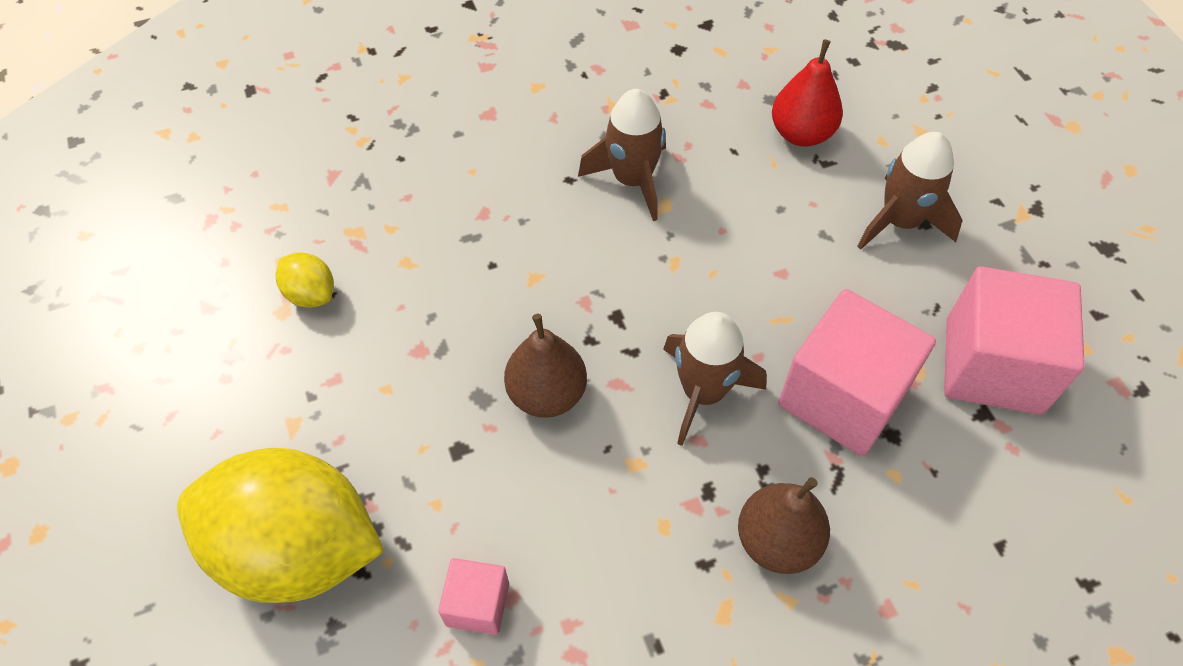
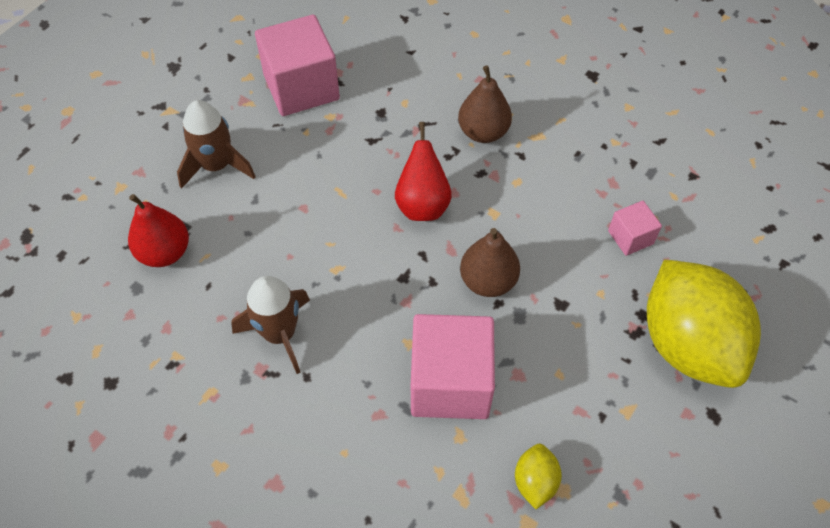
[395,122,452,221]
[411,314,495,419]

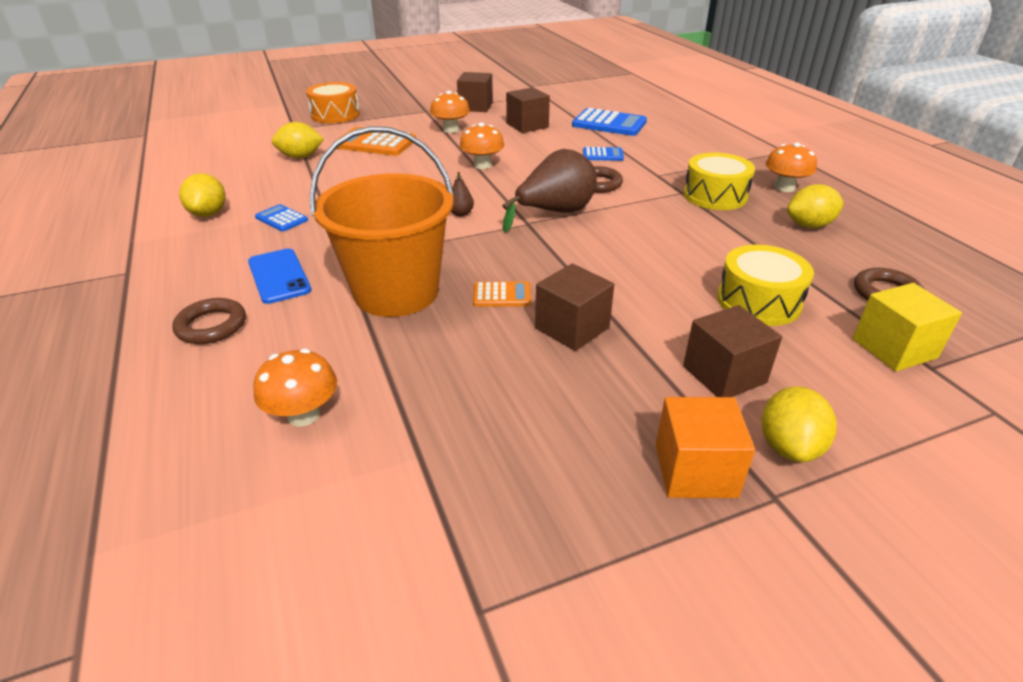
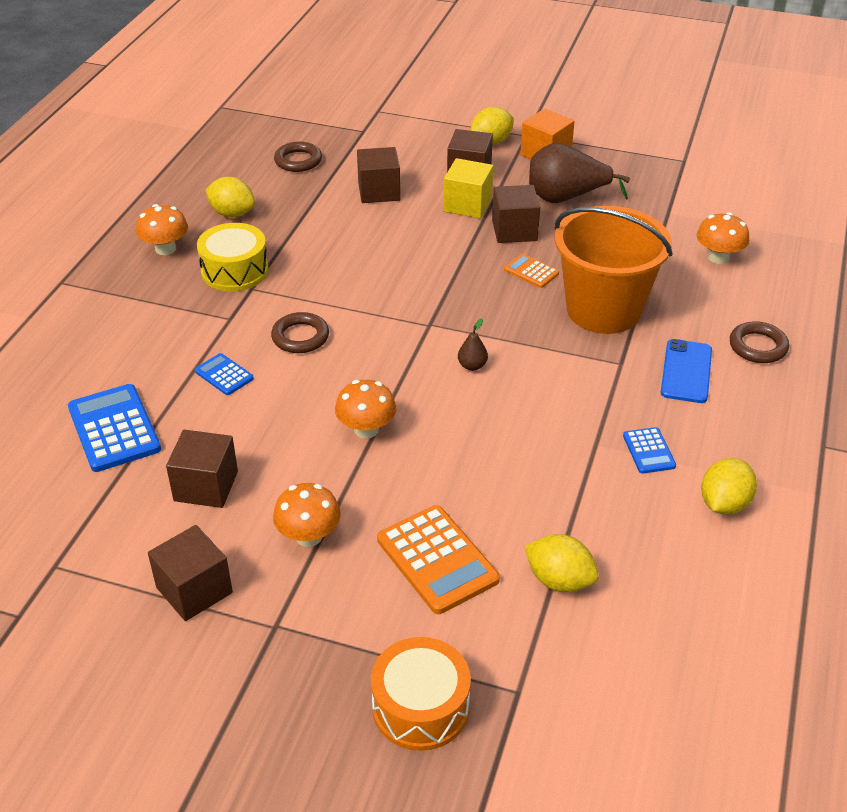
[357,147,400,203]
[443,158,493,218]
[529,143,630,203]

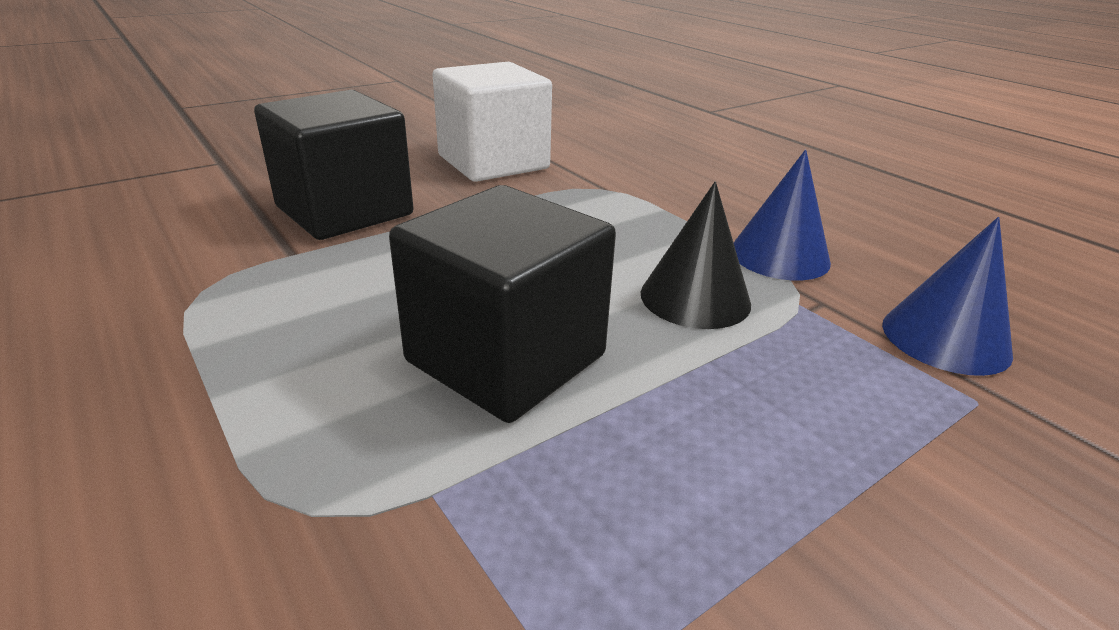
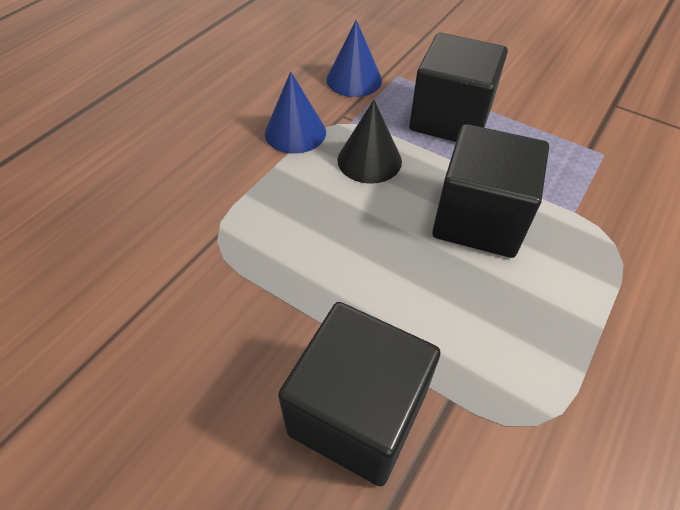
[409,33,508,142]
[432,62,552,182] (first image)

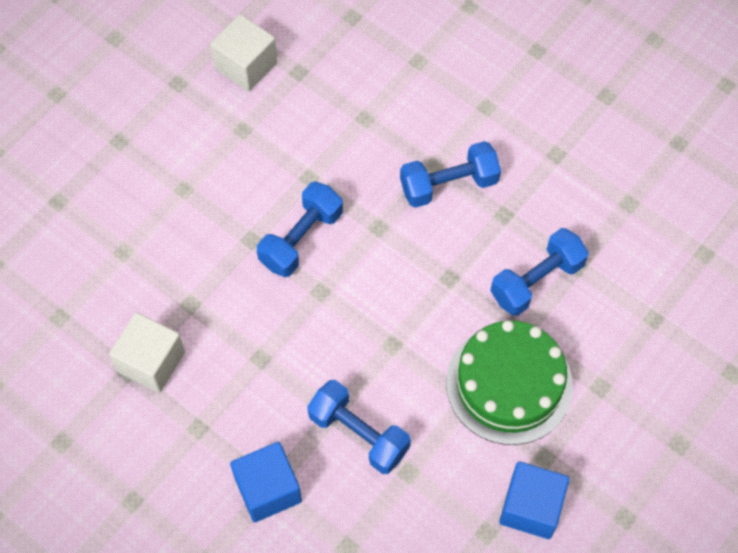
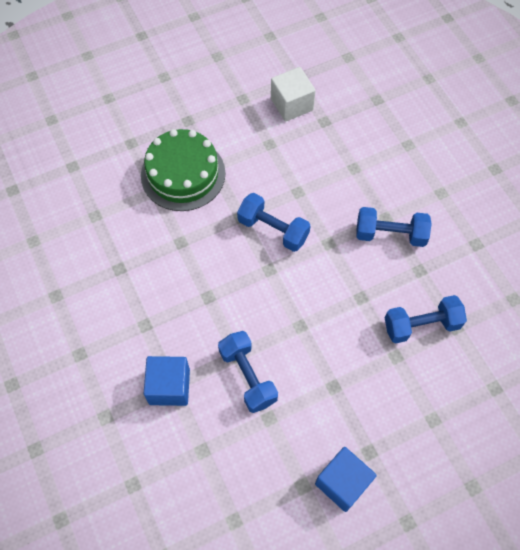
[141,129,225,211]
[237,193,311,252]
[109,312,185,393] (first image)

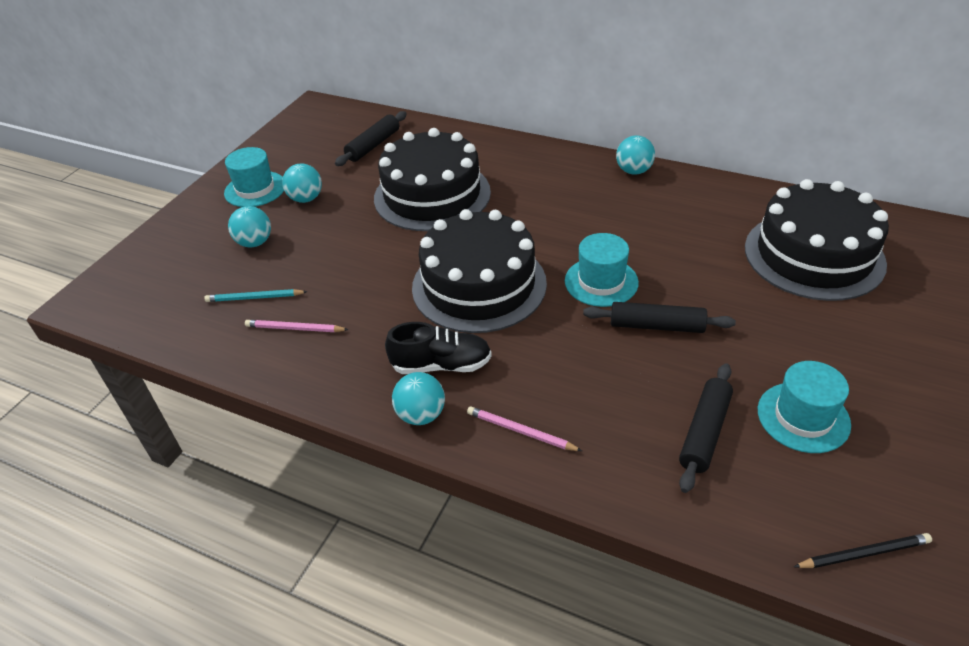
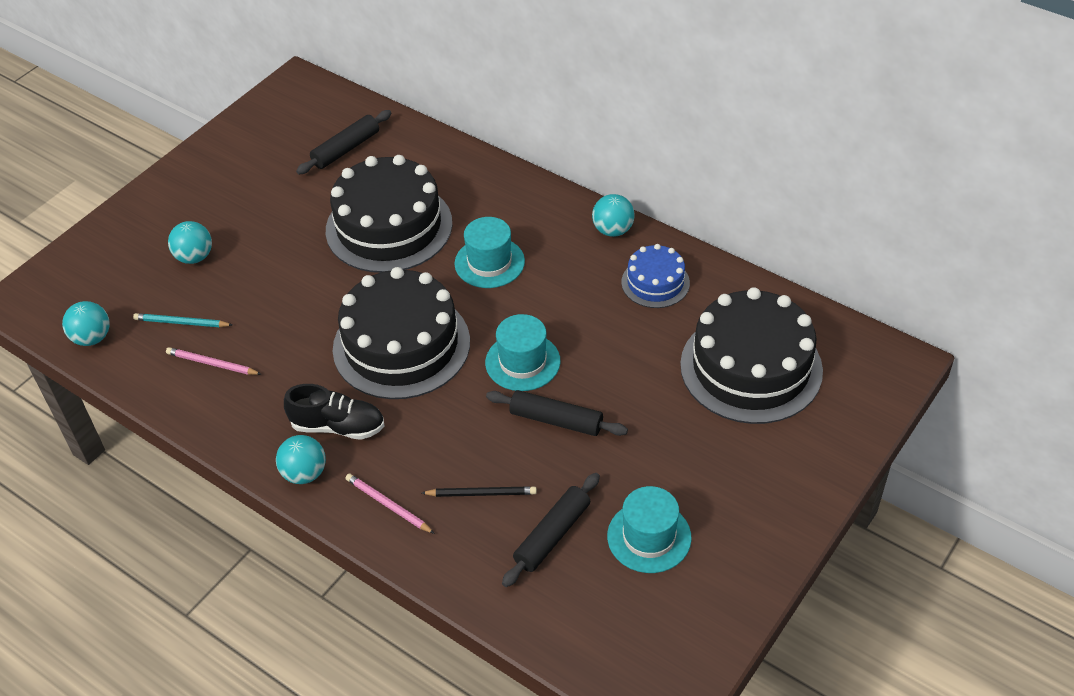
[62,301,110,346]
[422,486,537,497]
[454,217,525,288]
[621,244,690,308]

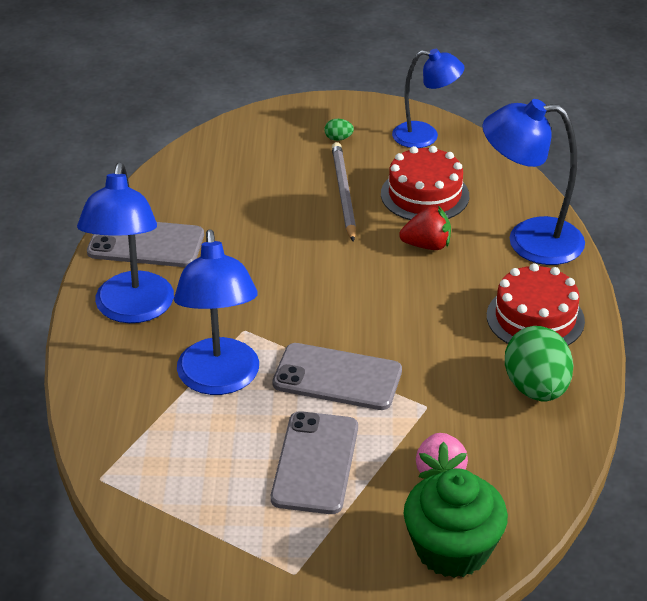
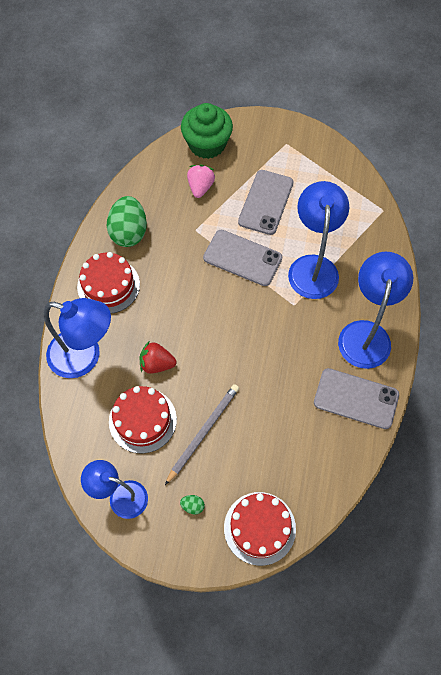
[165,384,239,485]
[224,492,296,566]

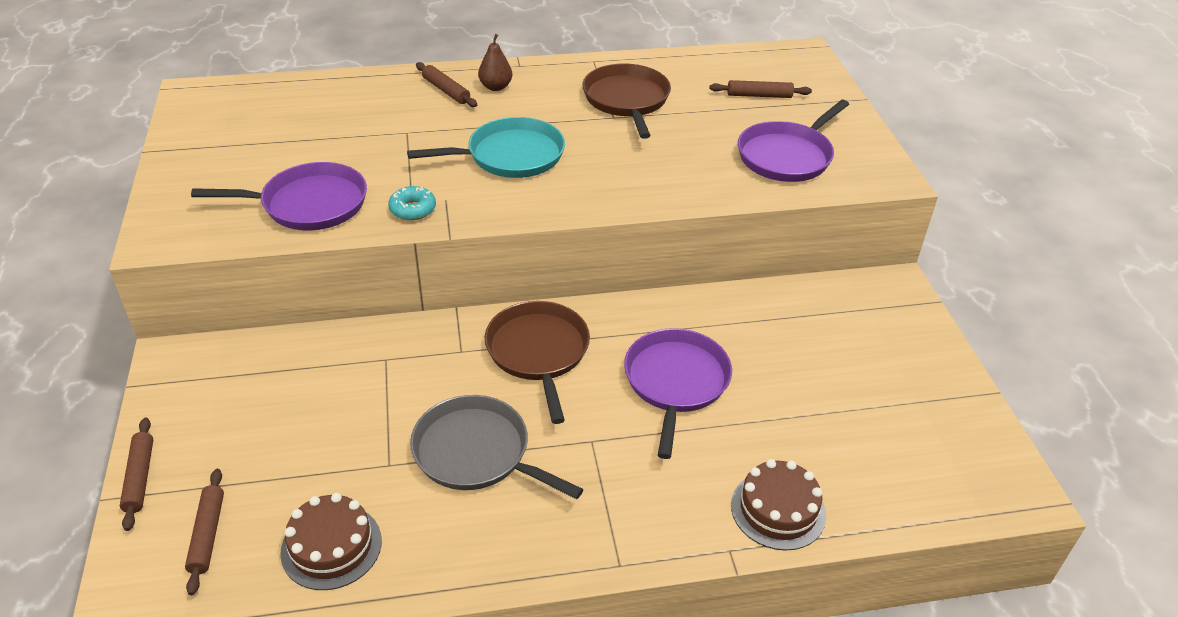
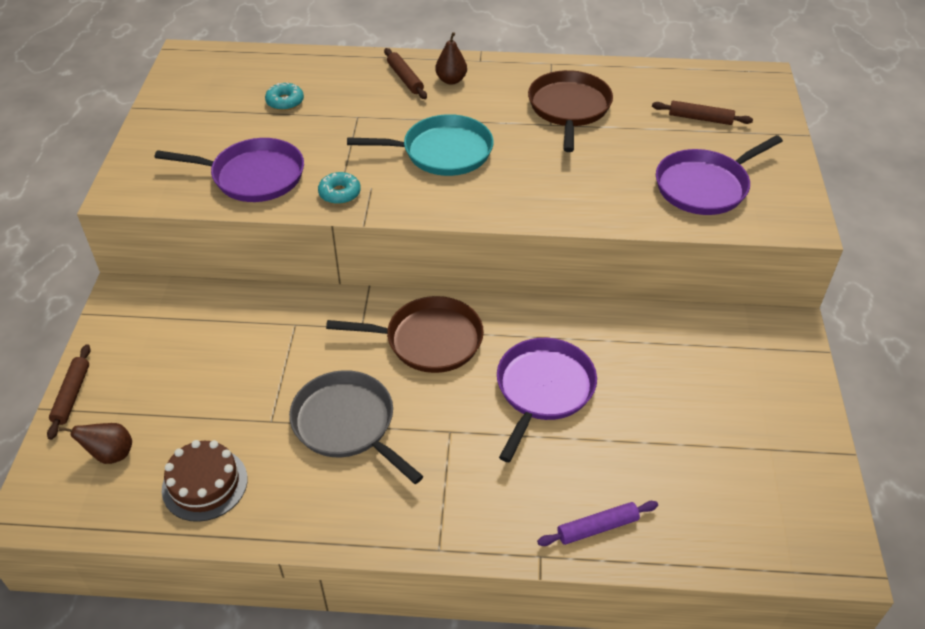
[58,423,132,464]
[265,83,304,111]
[326,296,484,373]
[537,501,658,546]

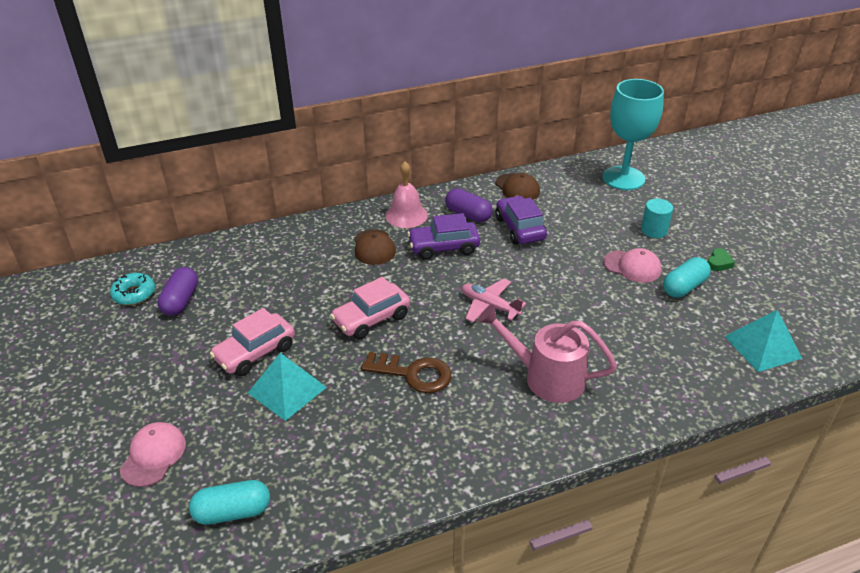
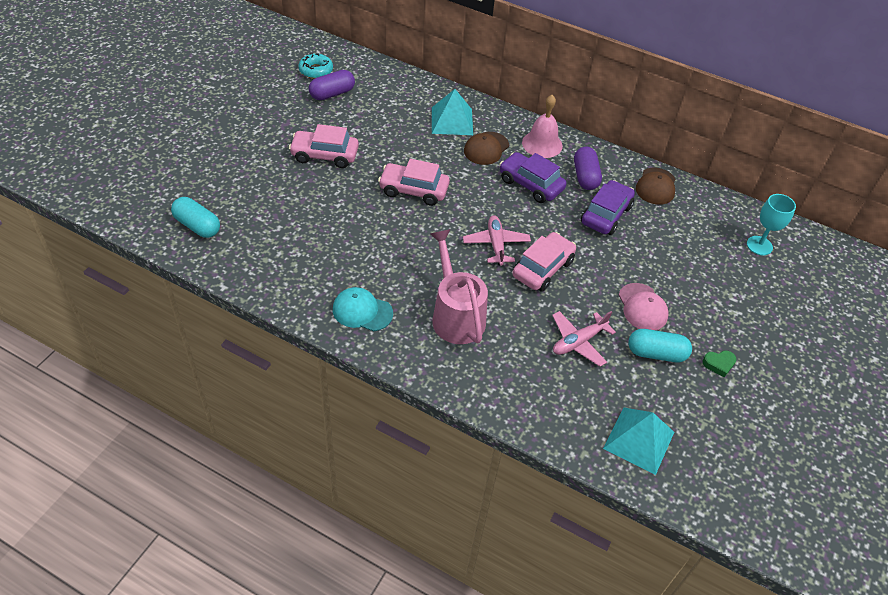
[333,287,393,331]
[432,89,473,135]
[512,232,576,292]
[552,311,616,367]
[747,194,796,255]
[120,422,186,487] (first image)
[361,352,452,393] (first image)
[641,199,673,238] (first image)

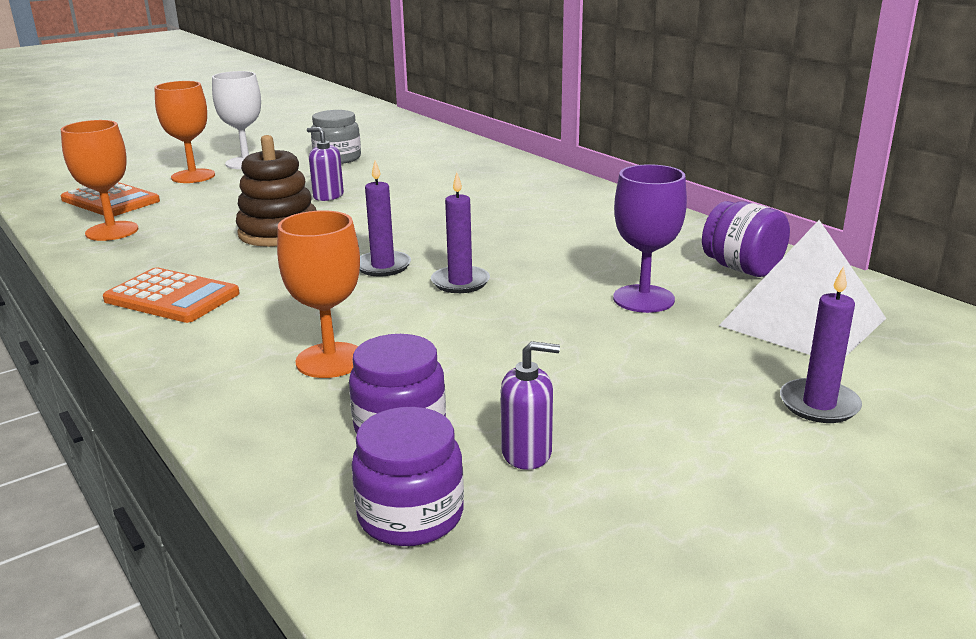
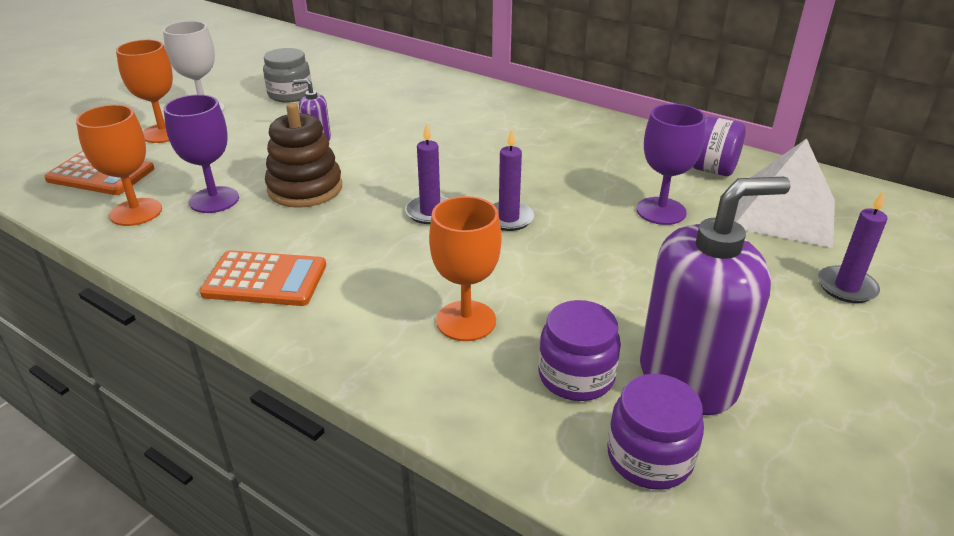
[164,94,239,213]
[640,177,791,415]

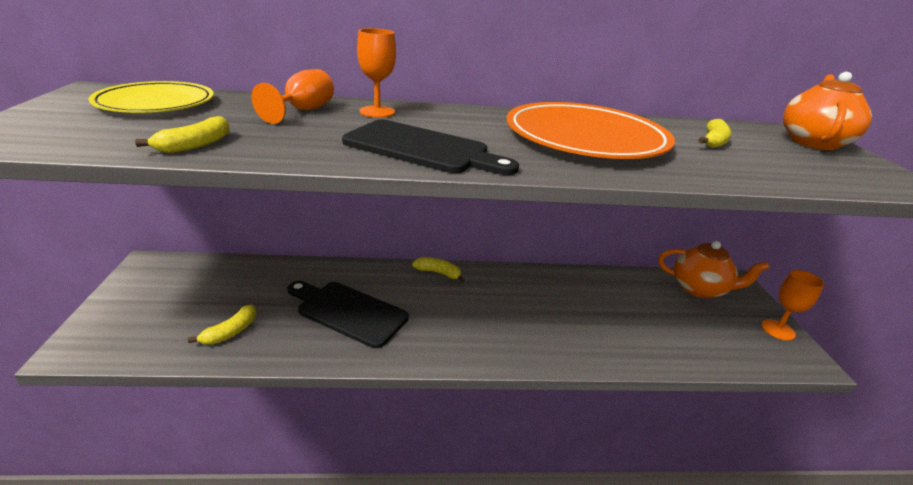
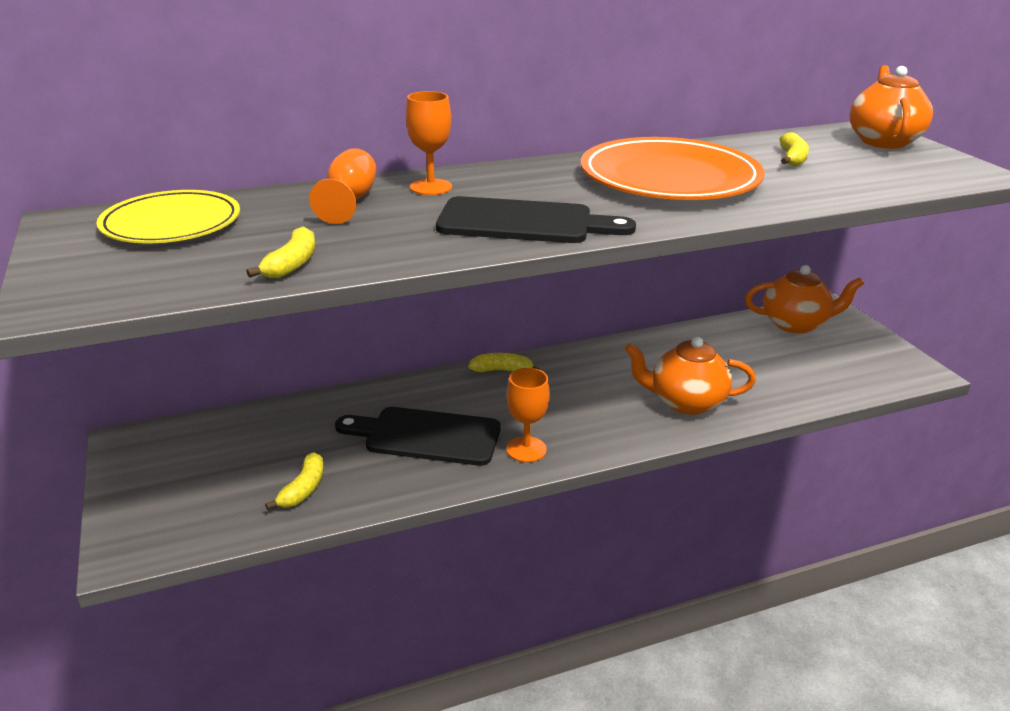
[506,368,550,462]
[625,336,756,415]

